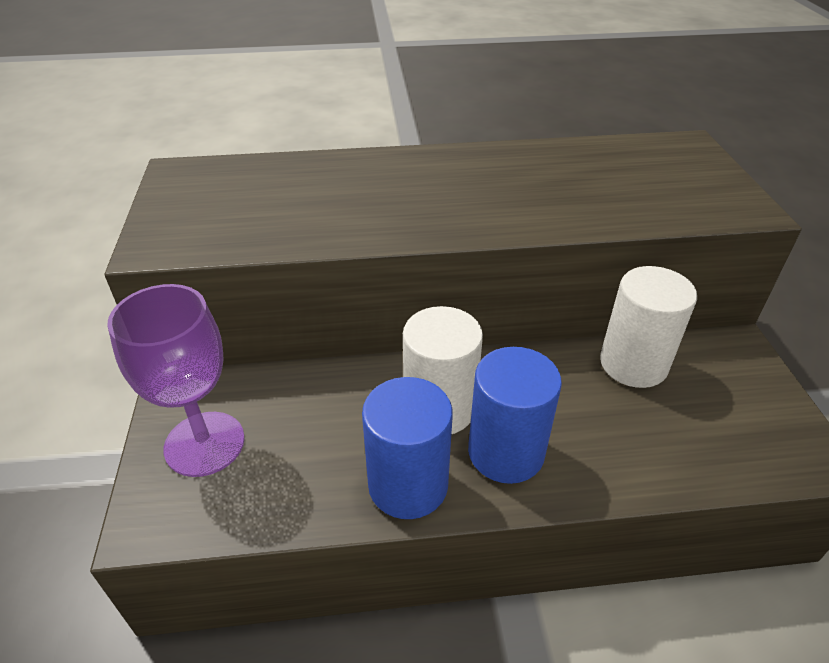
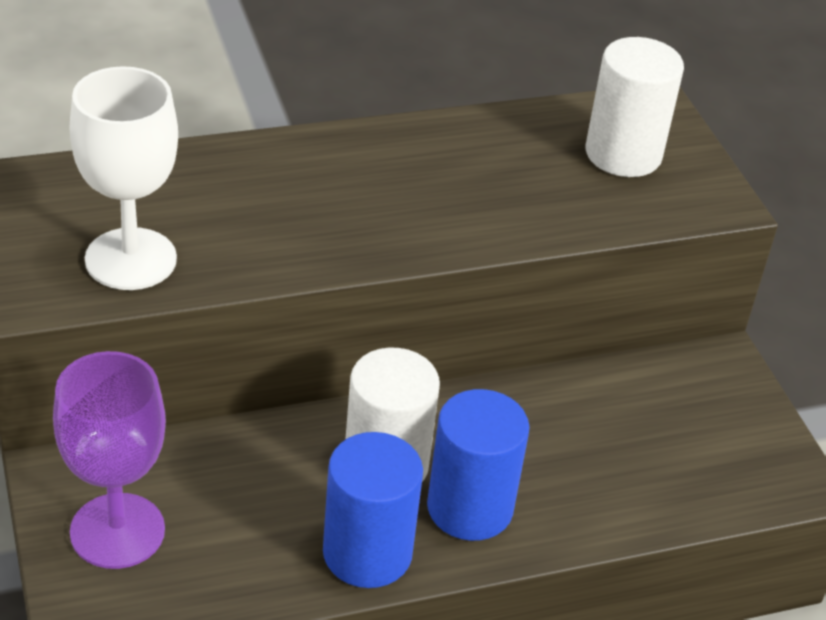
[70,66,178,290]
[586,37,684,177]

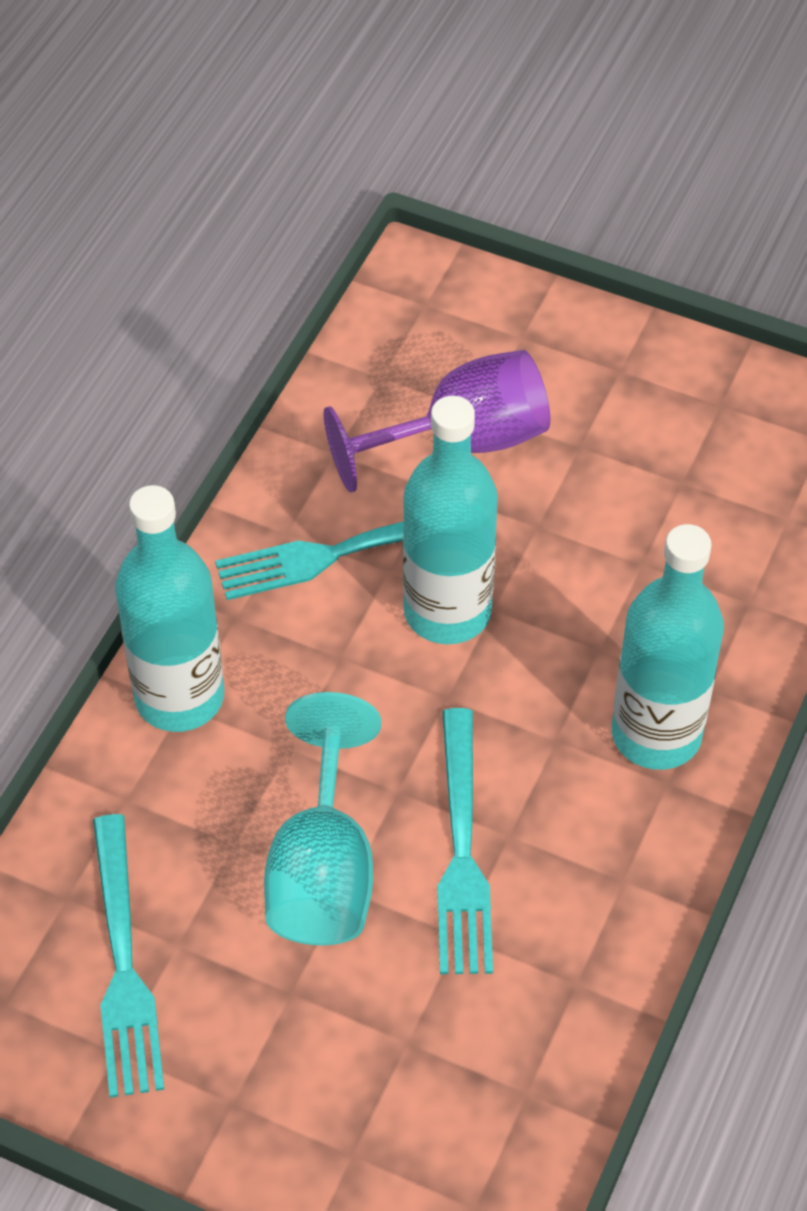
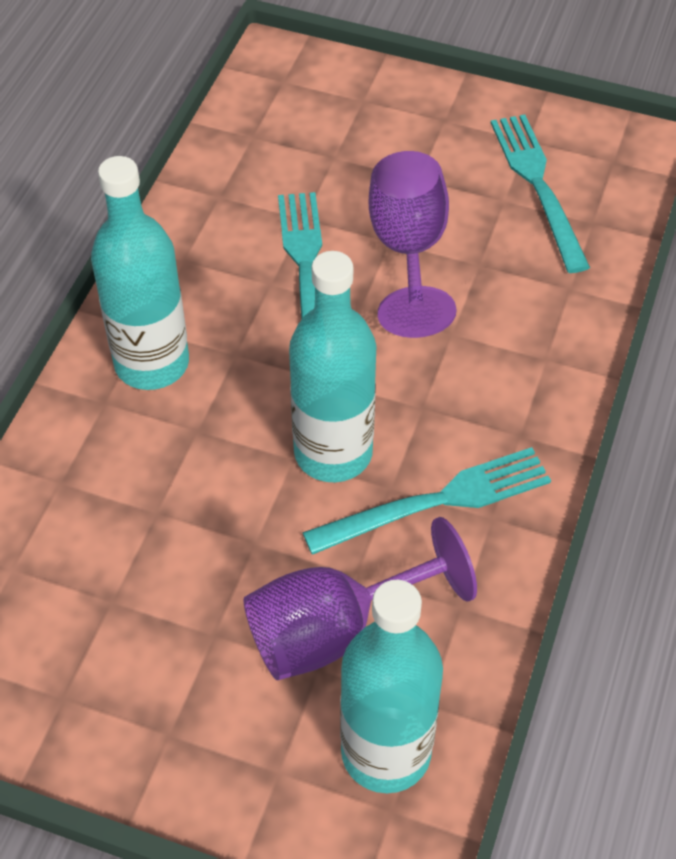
[340,580,443,793]
[369,151,456,338]

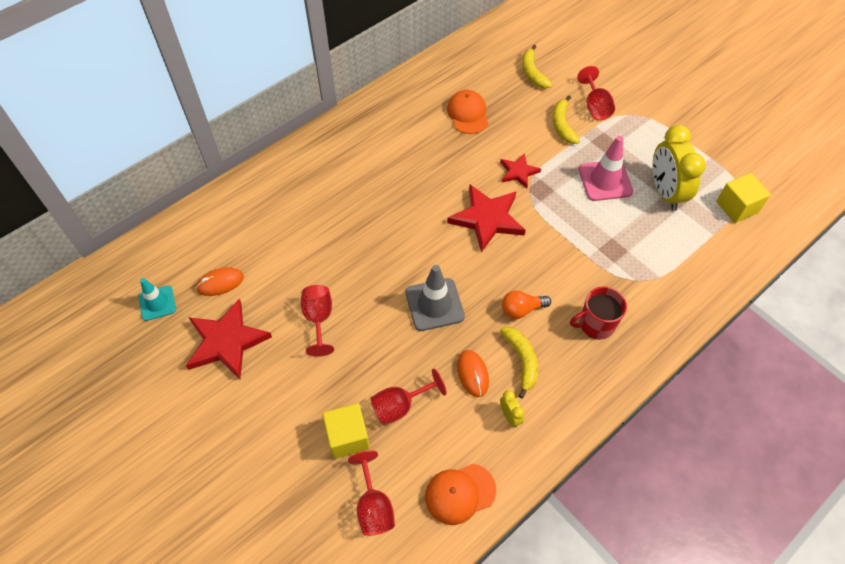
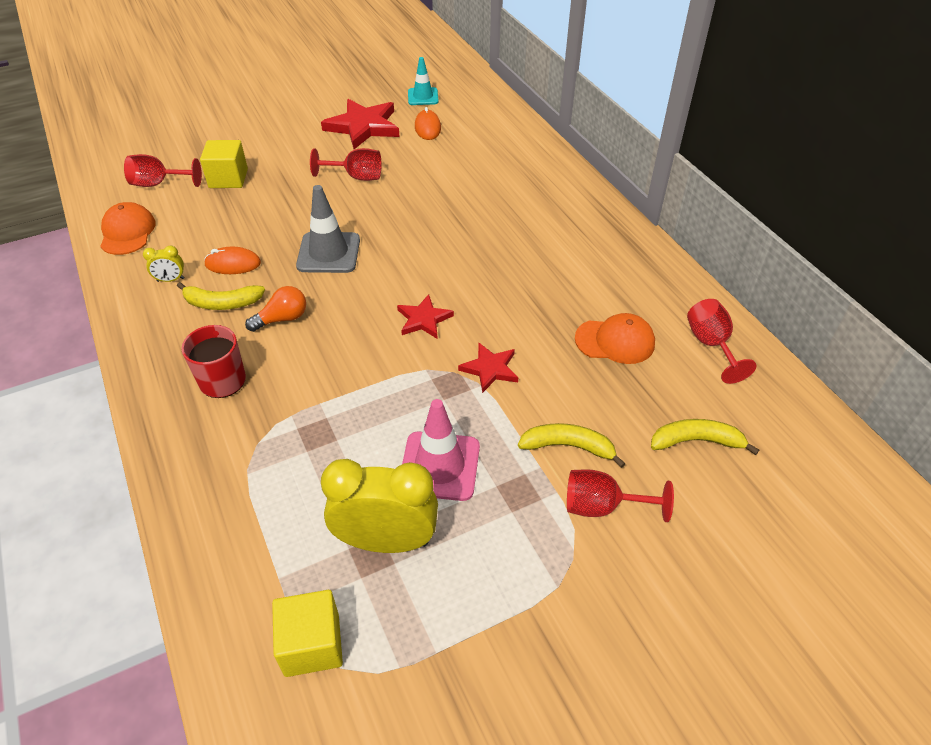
[245,286,306,332]
[397,294,454,339]
[687,299,756,384]

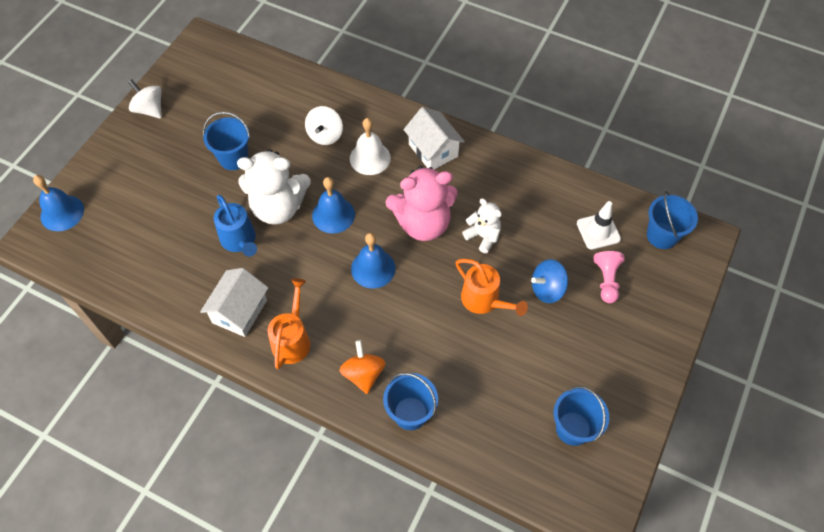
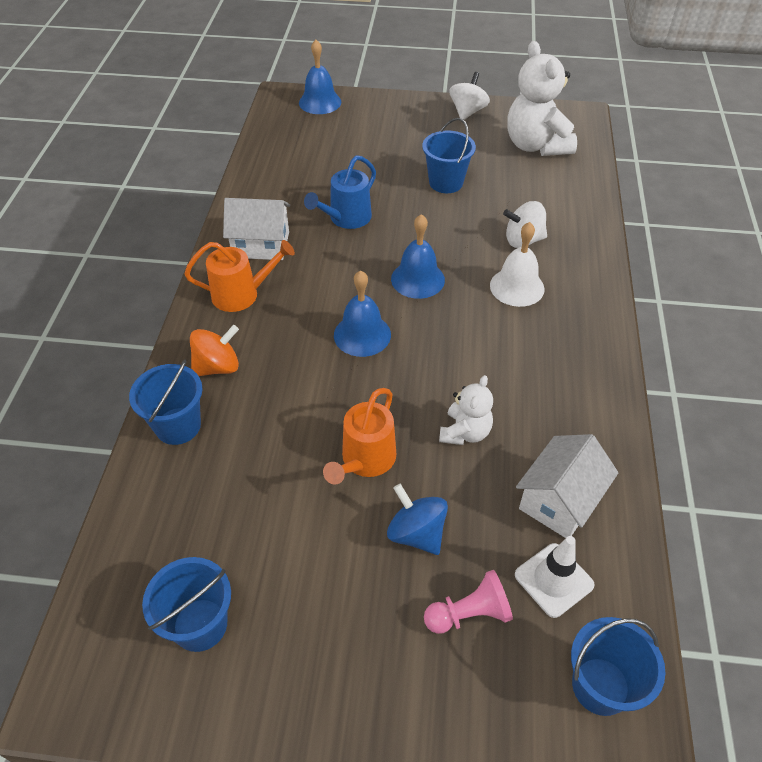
[507,41,577,156]
[516,434,619,538]
[386,166,457,241] (first image)

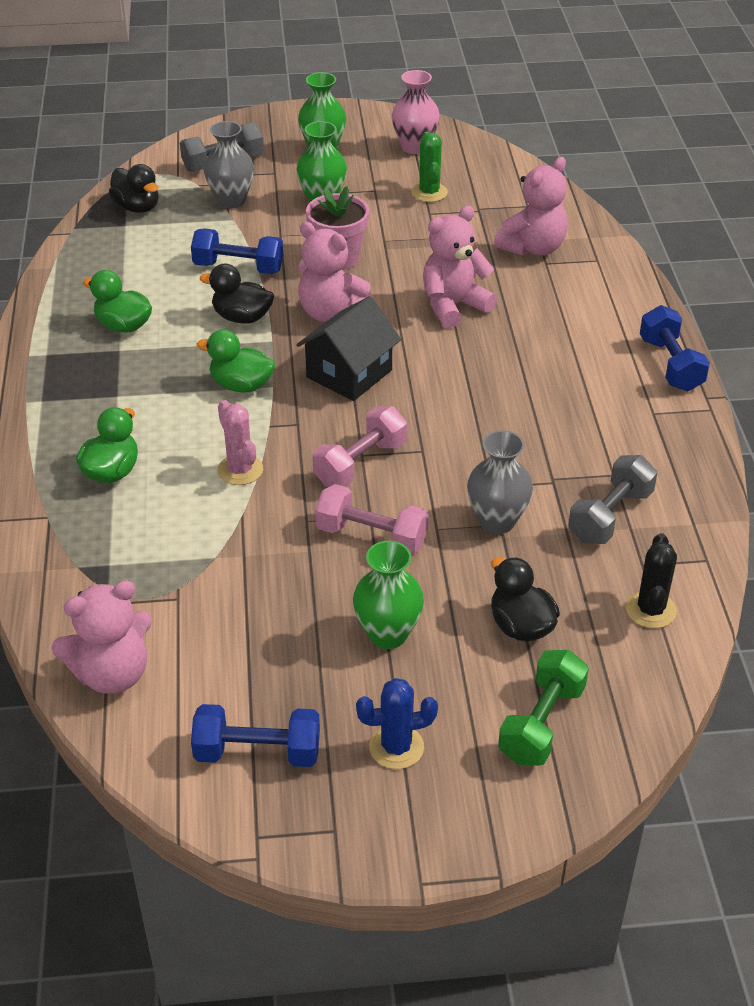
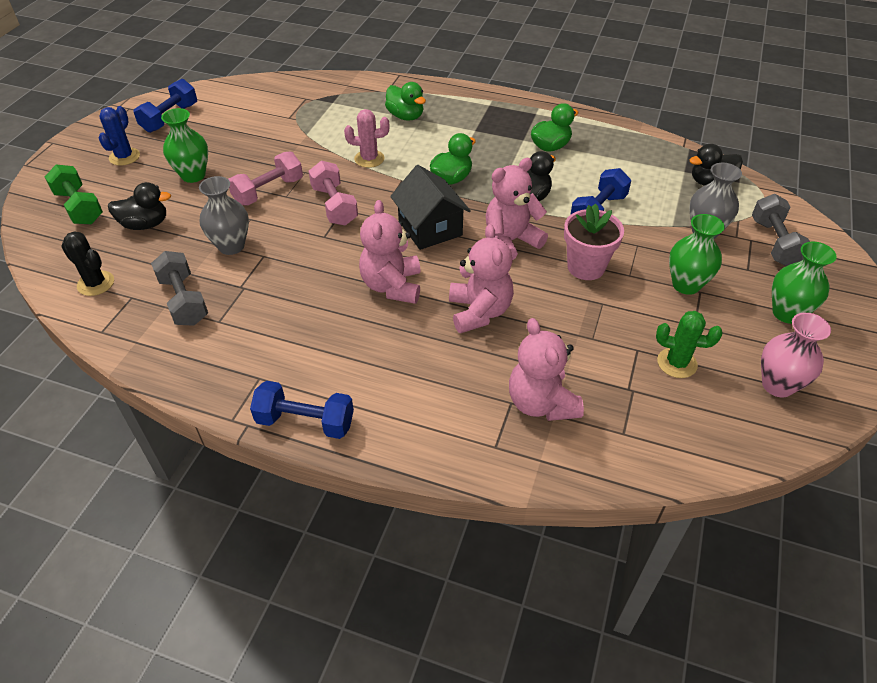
[359,200,421,304]

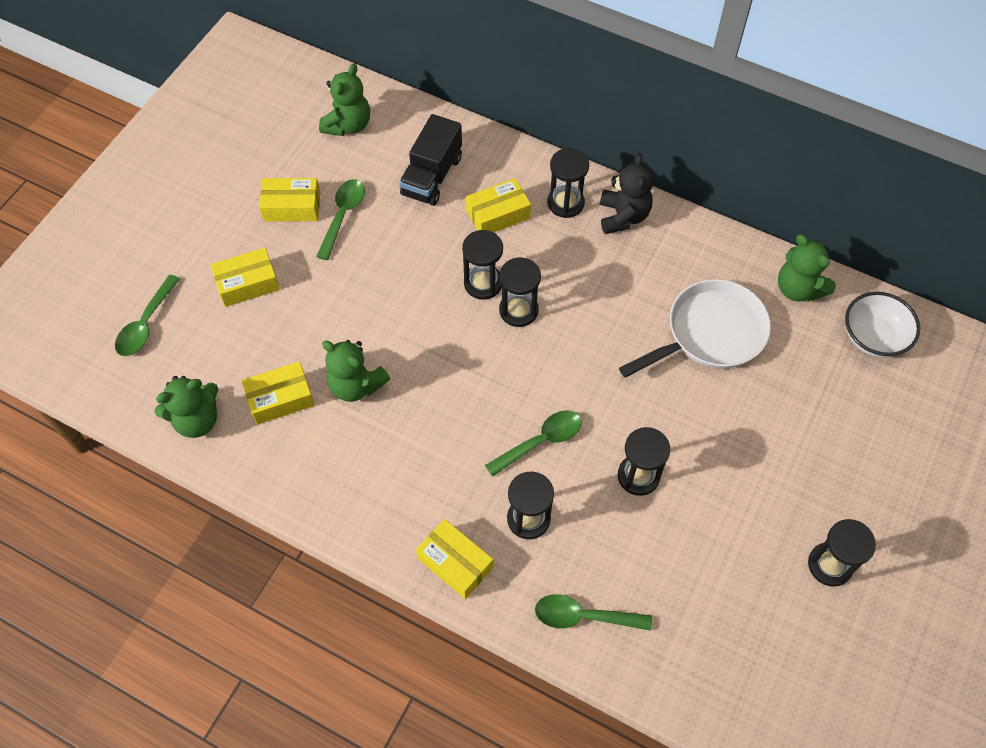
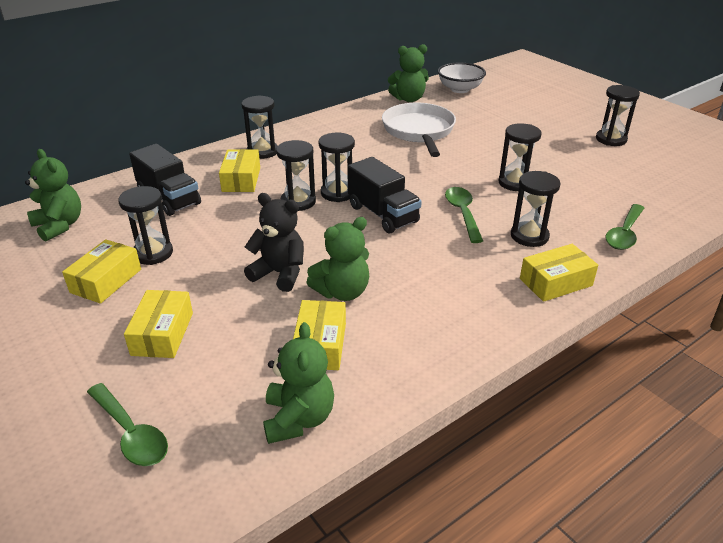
[118,186,173,265]
[244,193,304,292]
[347,157,422,233]

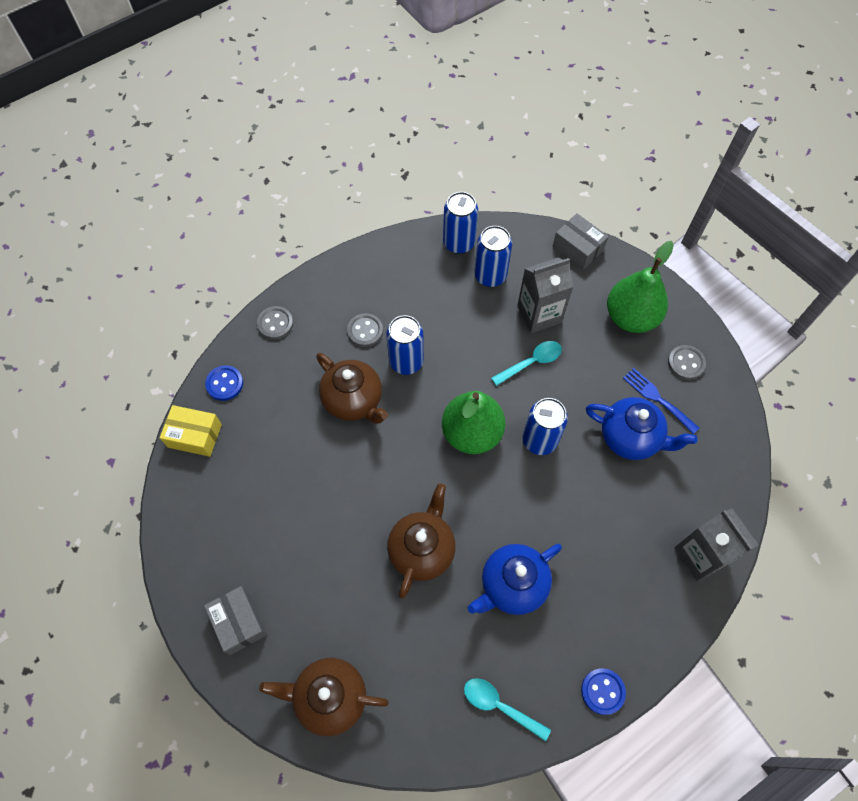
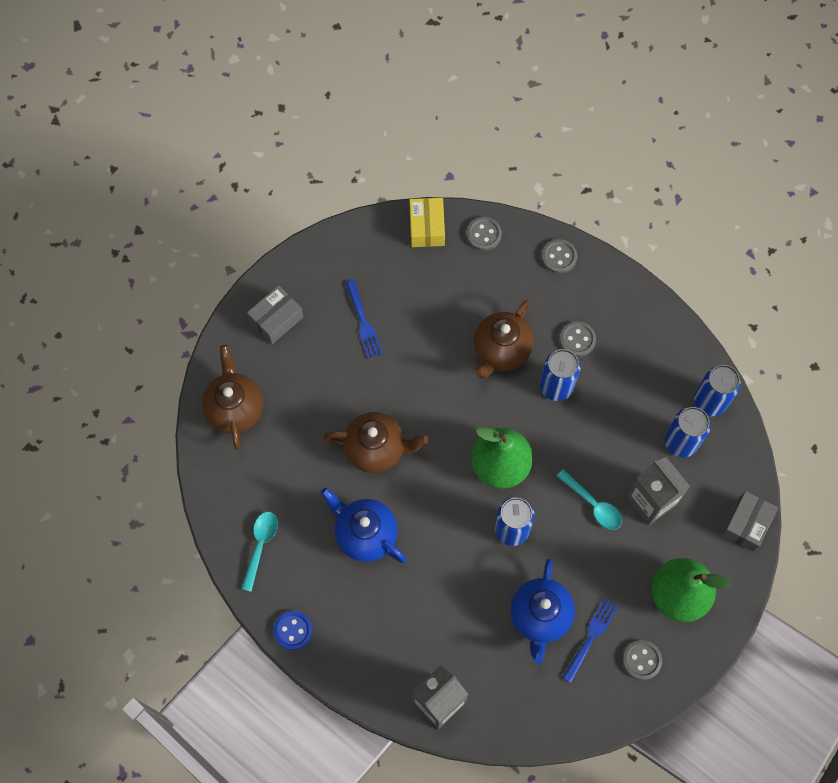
[345,280,383,359]
[467,217,502,251]

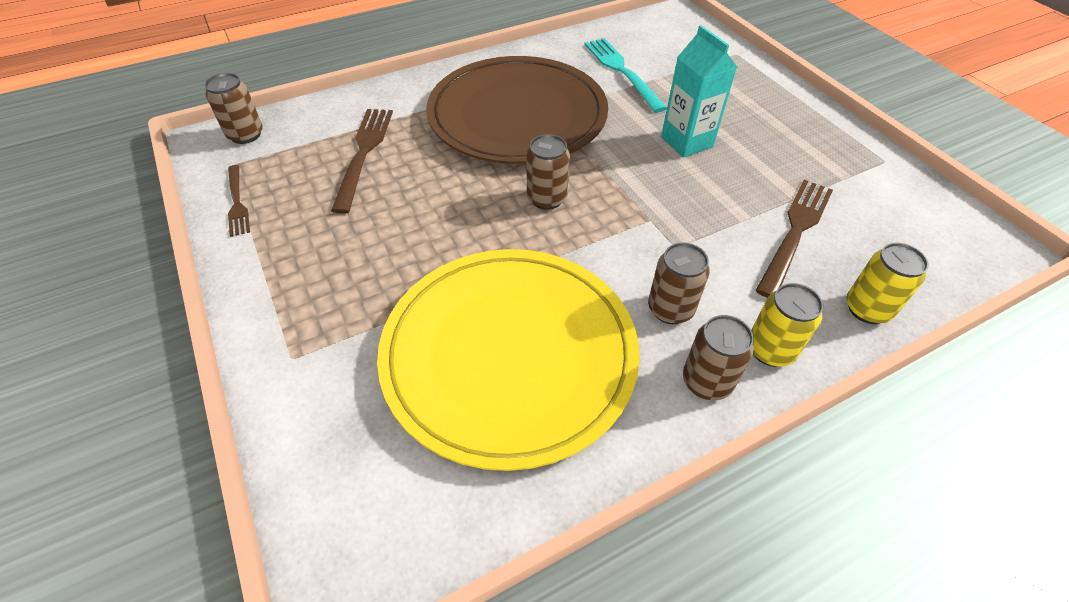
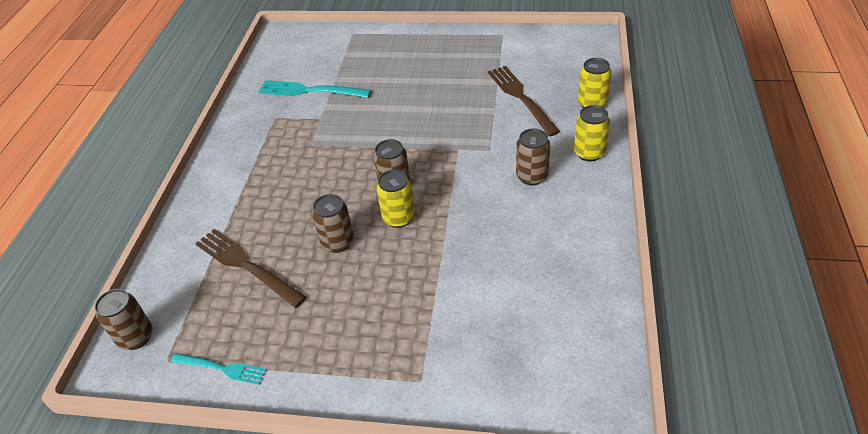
[171,353,267,385]
[312,194,354,253]
[376,170,415,228]
[377,249,640,471] (first image)
[426,56,608,164] (first image)
[661,25,737,158] (first image)

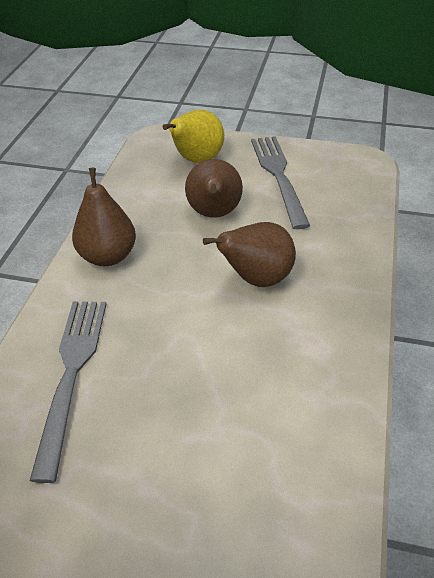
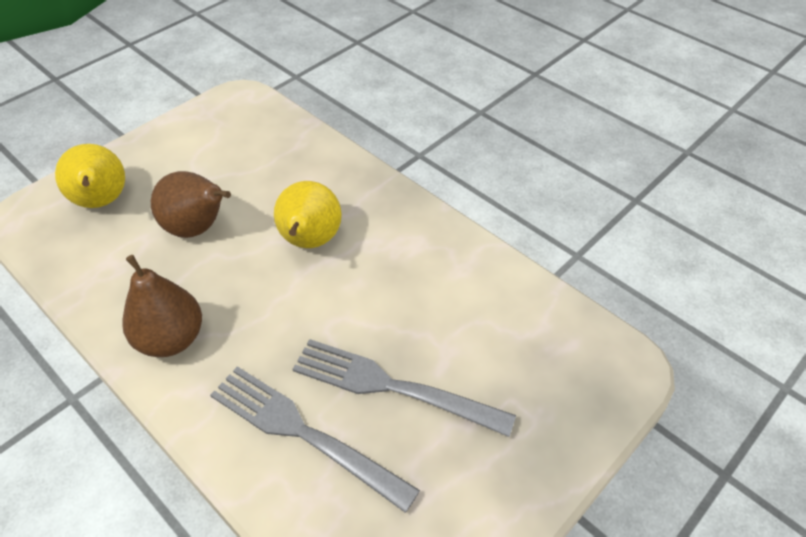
[274,181,342,248]
[292,339,516,437]

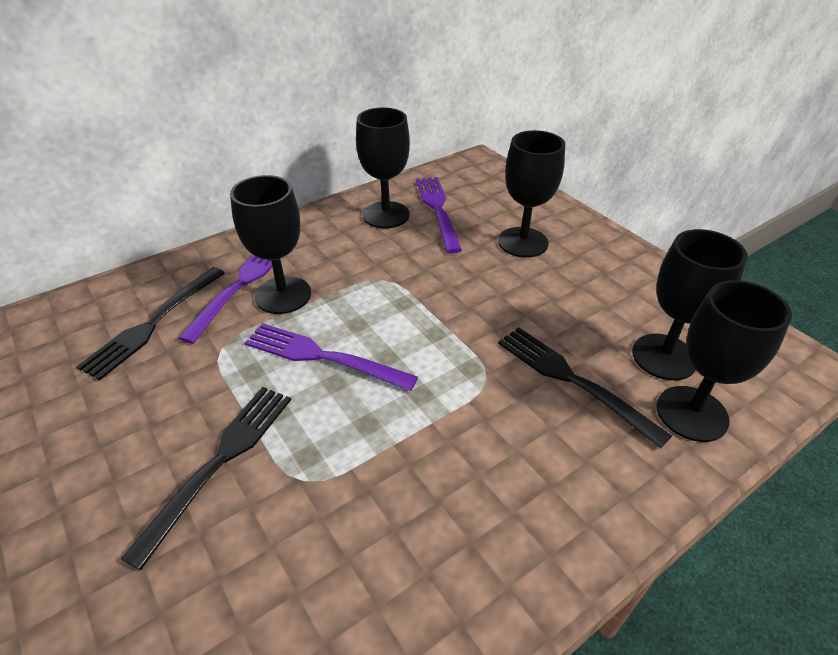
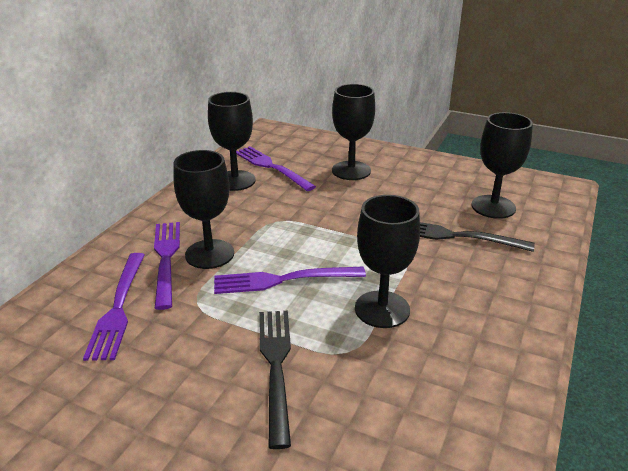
[83,253,145,361]
[355,195,420,328]

